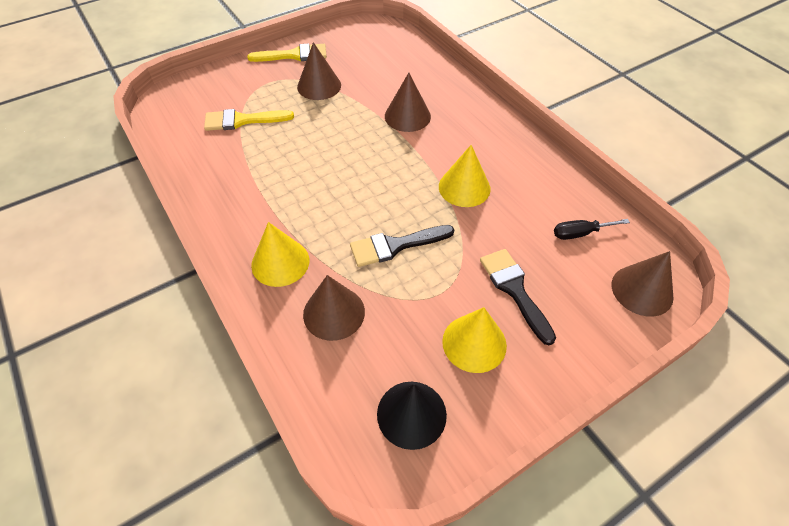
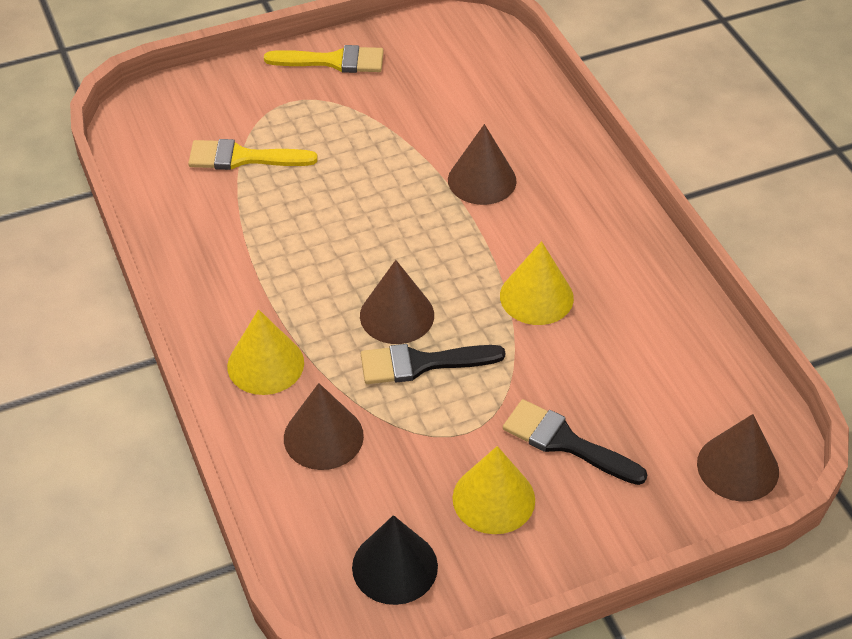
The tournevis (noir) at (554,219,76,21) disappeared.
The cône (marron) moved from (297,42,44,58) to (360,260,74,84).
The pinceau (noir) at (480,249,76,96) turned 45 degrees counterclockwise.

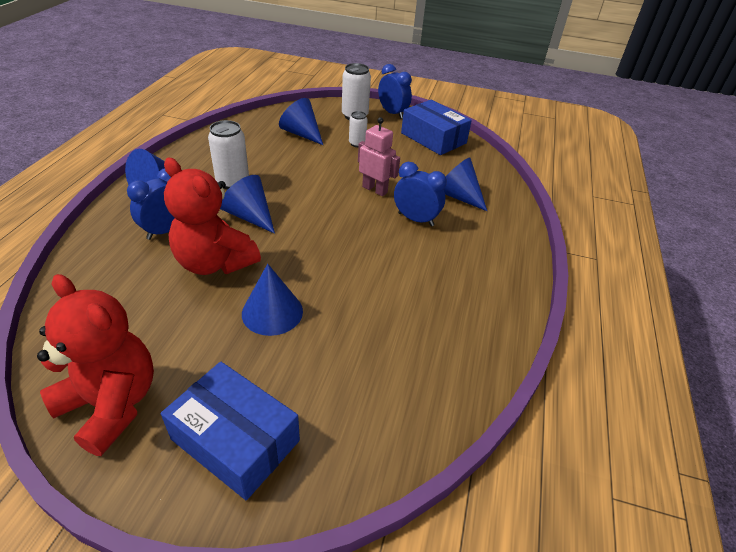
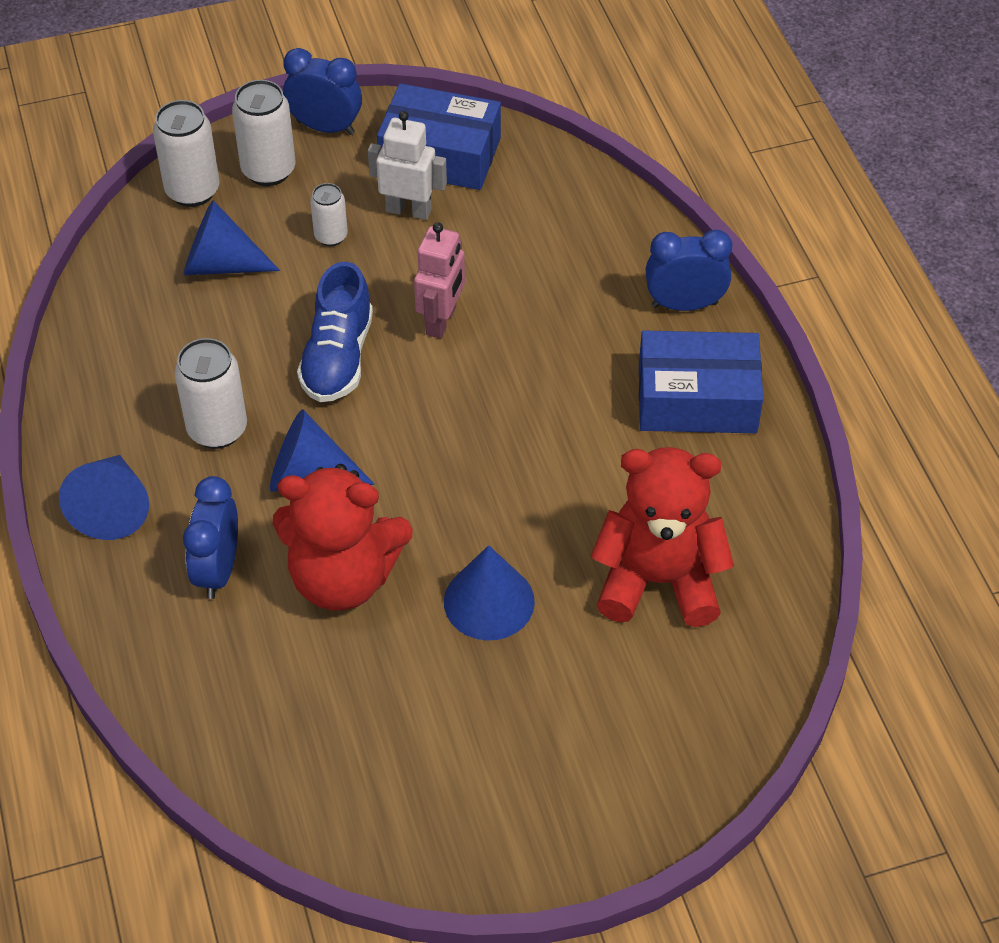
The cône (bleu) at (444,158,43,53) disappeared.
The canette (blanc) at (153,100,67,107) appeared.
The chaussure (bleu) at (297,261,76,141) appeared.
The robot (blanc) at (368,111,79,109) appeared.
The ours en peluche (rouge) moved from (37,274,117,182) to (591,447,143,180).
The boîte (bleu) moved from (161,362,139,138) to (639,331,124,102).
The réveil (bleu) moved from (394,162,53,64) to (645,230,87,81).
The robot (rose) at (358,117,42,79) turned 105 degrees clockwise.

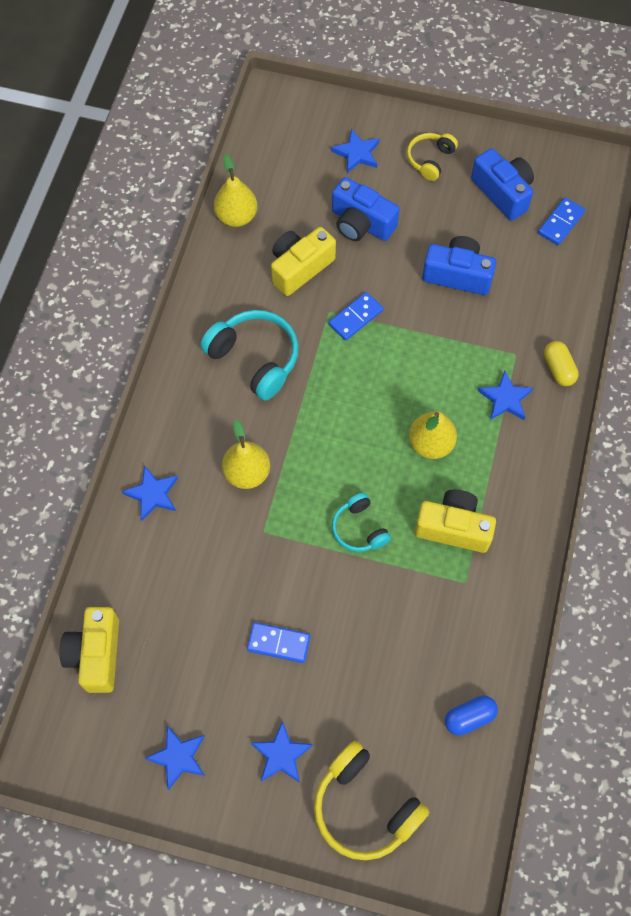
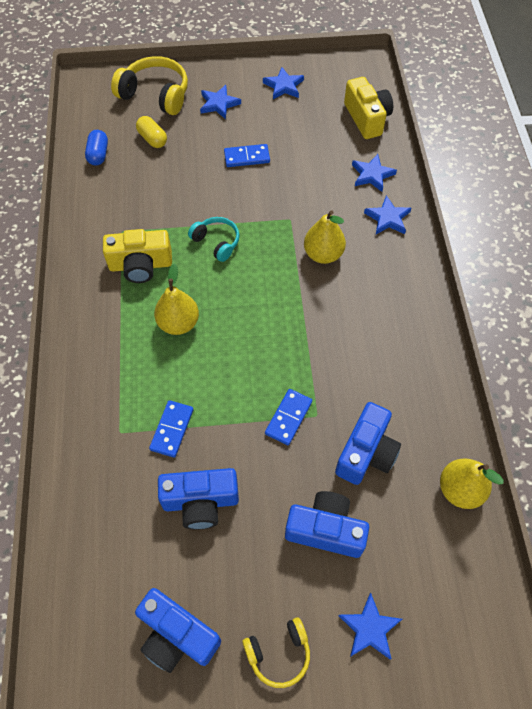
The casque audio (turquoise) at (200,310,99,91) disappeared.
The étoile (bleu) moved from (478,371,55,49) to (352,154,45,38).
The domino (bleu) moved from (538,197,47,48) to (149,400,44,58).
The gélule (jaune) moved from (544,341,35,45) to (136,116,31,32).
The appareil photo (jaune) at (271,227,65,69) became the appareil photo (bleu) at (335,402,66,83).
The casque audio (jaune) at (407,133,51,48) turned 60 degrees clockwise.
The gélule (bleu) at (445,696,53,39) turned 45 degrees counterclockwise.

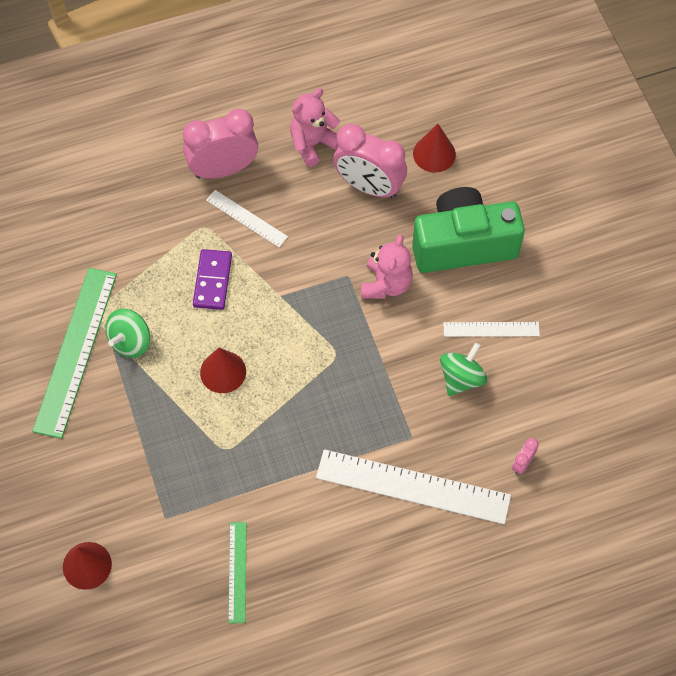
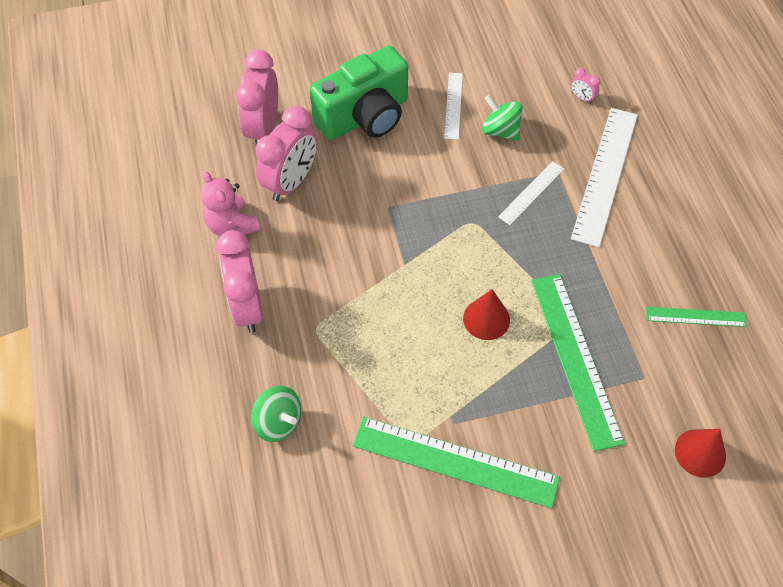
The domino (violet) at (193,249,39,61) disappeared.
The ours en peluche (rose) at (361,234,52,65) disappeared.
The règle (vert) at (531,274,94,178) appeared.
The toupie (vert) moved from (105,309,45,49) to (251,386,51,56).
The règle (blanc) moved from (206,190,82,57) to (498,161,66,64).
The cône (rouge) at (413,124,43,49) was replaced by the réveil (rose) at (236,50,42,95).
The appareil photo (vert) at (412,187,113,86) turned 120 degrees counterclockwise.

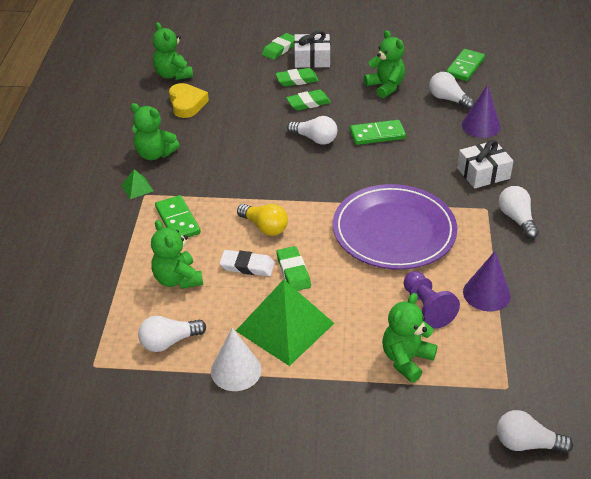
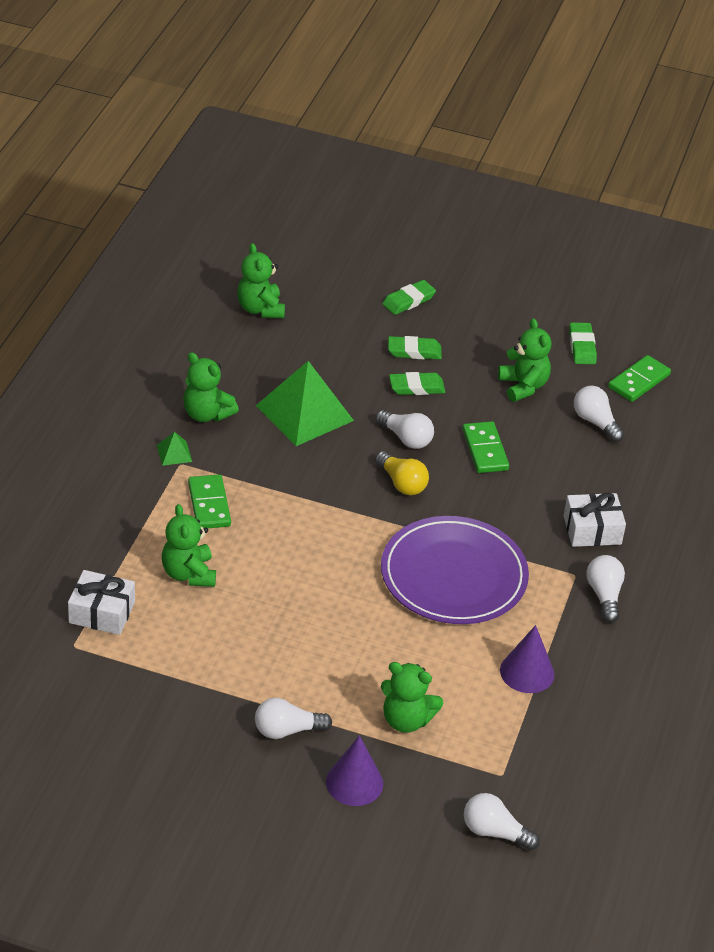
The cœur (jaune) at (169,83,40,35) disappeared.
The cône (blanc) at (211,328,51,63) disappeared.
The gomme (blanc) at (219,250,56,26) disappeared.
The pion (violet) at (404,271,56,58) disappeared.
The ampoule (blanc) moved from (138,316,68,36) to (255,698,77,41).
The pyramide (vert) moved from (236,279,98,87) to (256,361,98,85).
The ampoule (jaune) moved from (237,204,51,32) to (375,451,54,44).
The gomme (vert) moved from (276,246,35,45) to (569,322,28,42).
The cadeau (blanc) moved from (294,31,36,37) to (68,570,67,65).
The cône (violet) moved from (462,85,38,53) to (326,735,57,71).
The domino (vert) at (350,120,56,25) turned 75 degrees clockwise.
The ours en peluche (vert) at (382,293,56,90) turned 120 degrees counterclockwise.

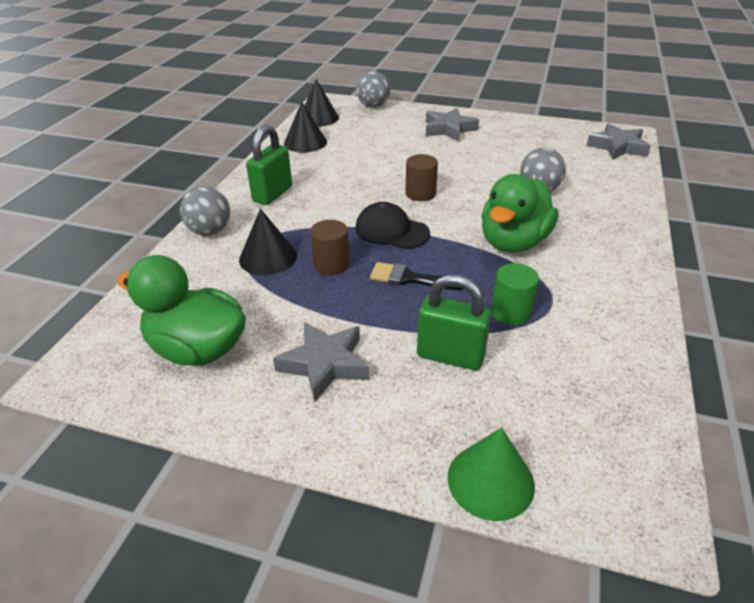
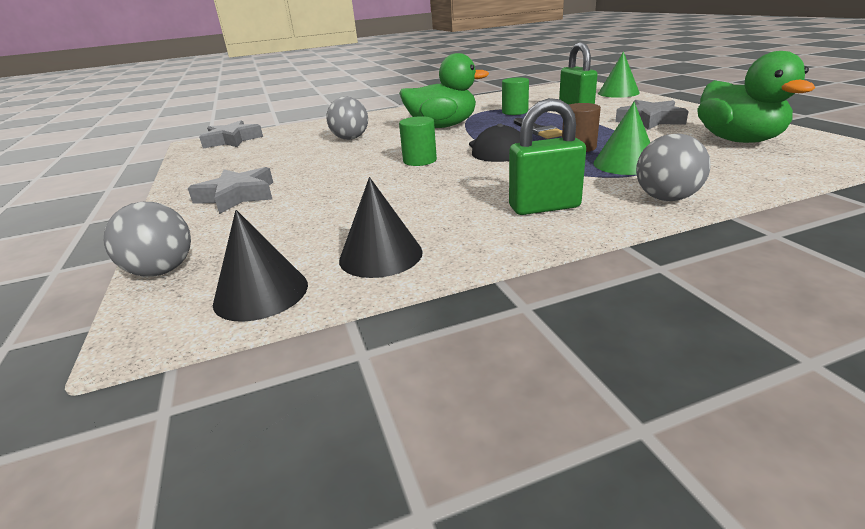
The cône (noir) at (239,208,58,67) became the cône (vert) at (594,102,56,73).
The cylindre (marron) at (406,154,32,47) became the cylindre (vert) at (399,116,38,50).

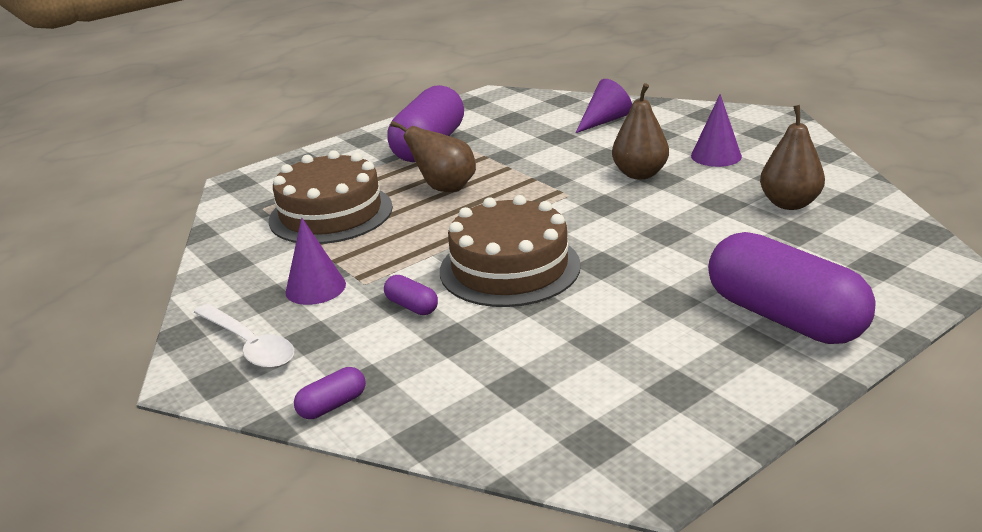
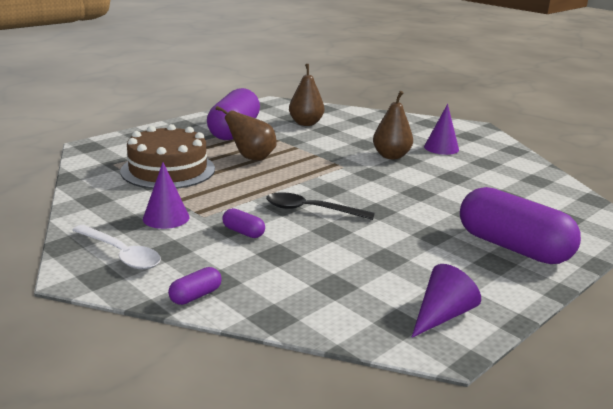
The cône (violet) moved from (576,79,56,54) to (411,264,70,74).
The poire (marron) moved from (760,105,65,105) to (289,64,35,62).
The gâteau (marron) at (440,195,141,112) was replaced by the cuillère (noir) at (266,192,109,28).

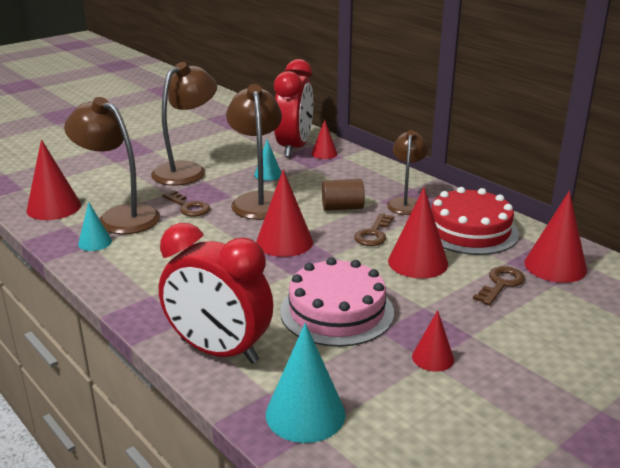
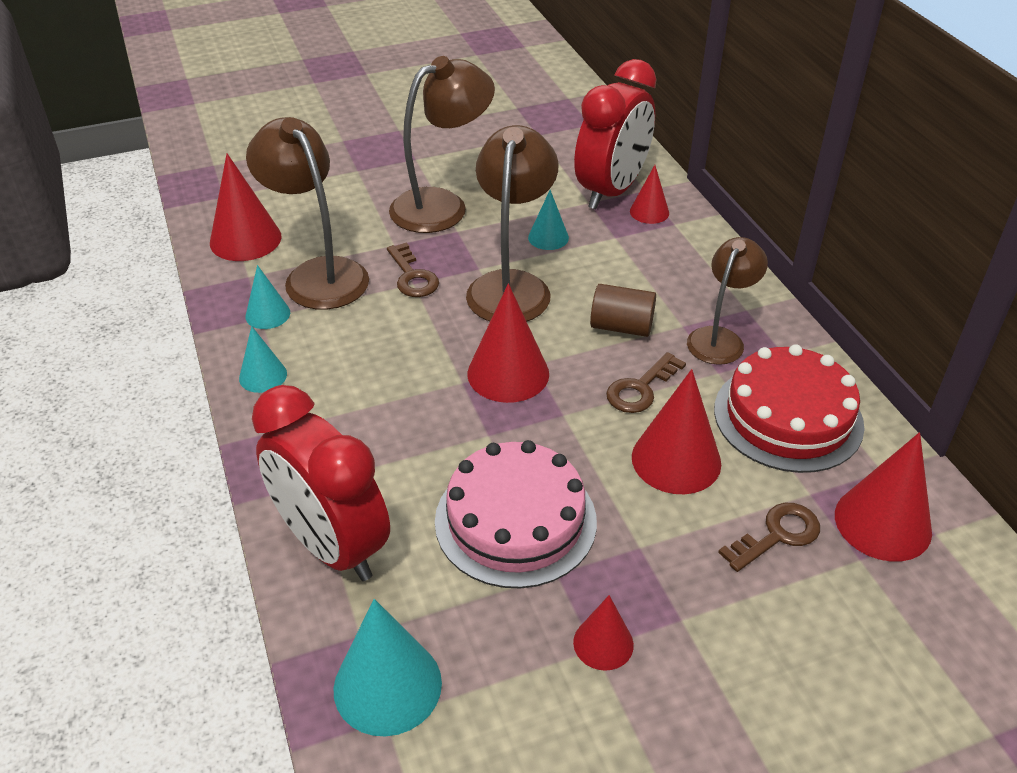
The cône (turquoise) at (239,326,48,67) appeared.

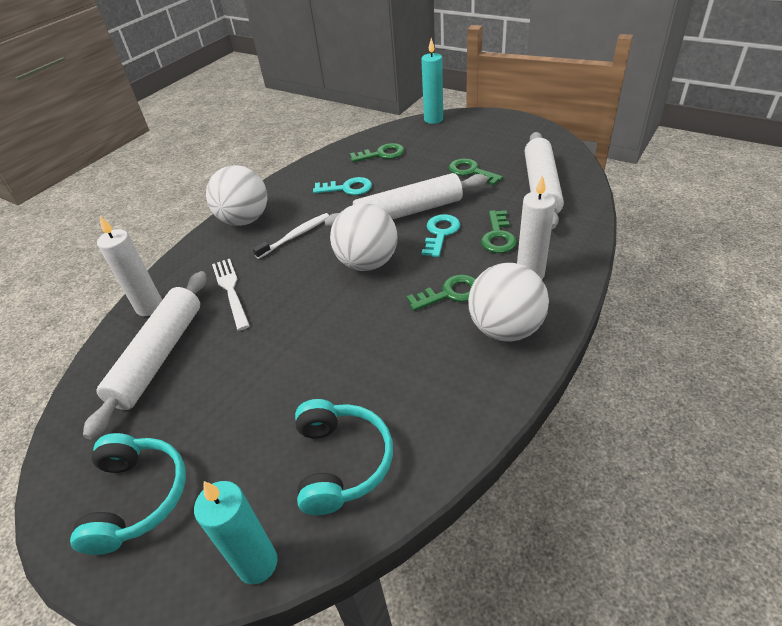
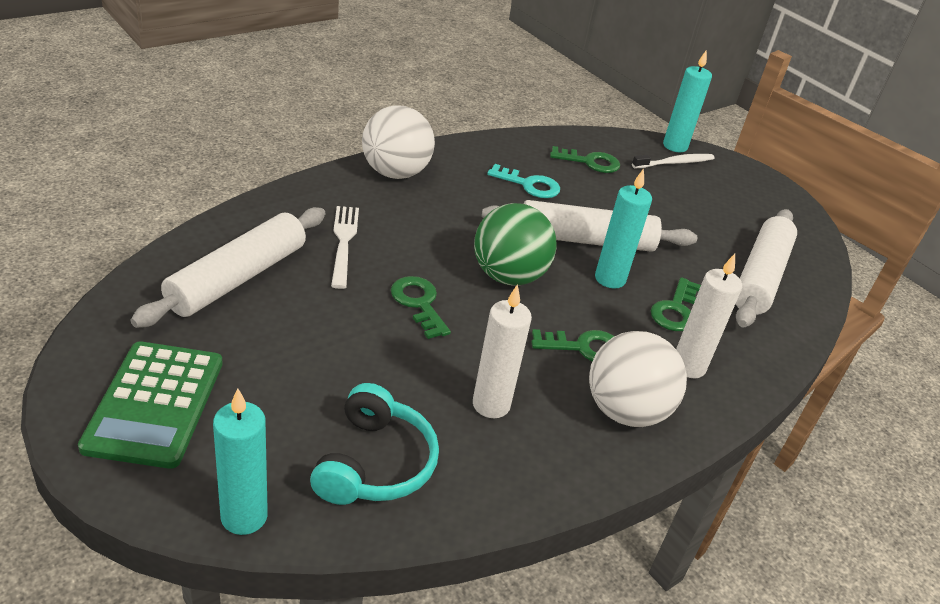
The bougie (blanc) moved from (97,216,65,100) to (473,284,59,134).
The brosse à dents (blanc) moved from (253,213,76,46) to (632,154,83,14).
The clé (vert) moved from (449,158,54,27) to (391,276,60,63).
The casque audio (turquoise) at (70,433,116,122) was replaced by the calculatrice (vert) at (78,341,145,128).
The clé (turquoise) at (422,214,38,43) was replaced by the bougie (turquoise) at (595,168,57,121).
The balle (blanc) at (330,203,68,68) became the balle (vert) at (474,203,83,83).

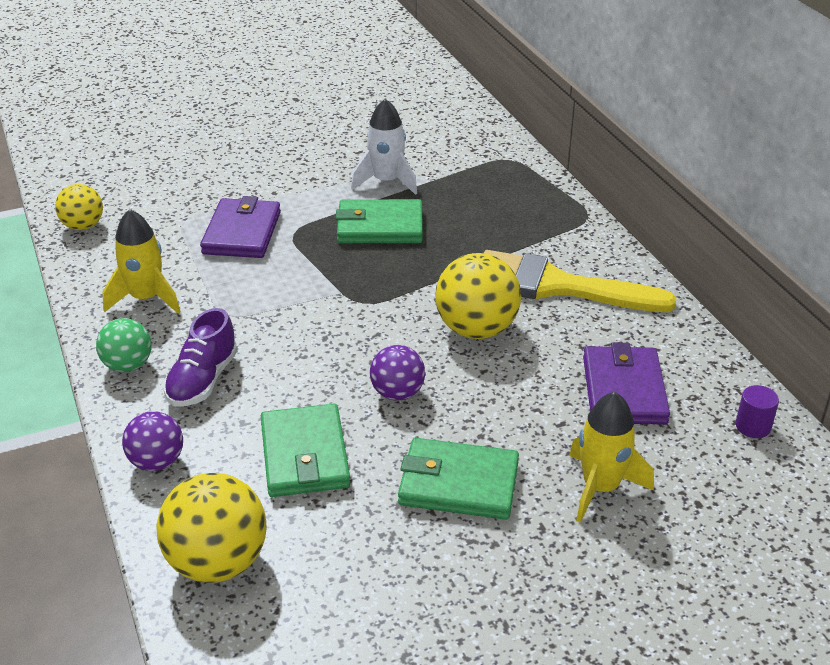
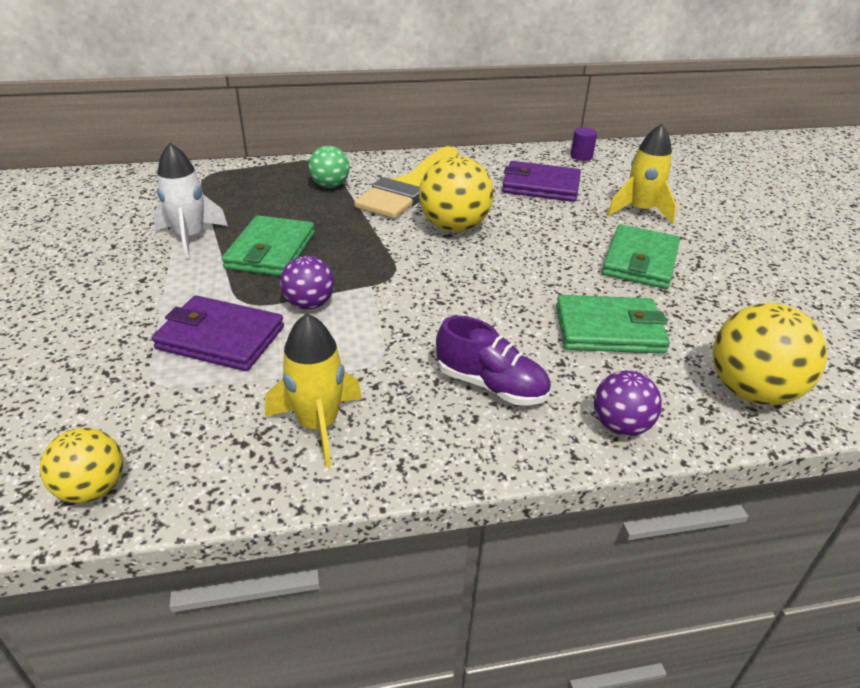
The balle (vert) moved from (96,318,56,54) to (308,146,42,42).
The balle (violet) moved from (370,345,55,56) to (280,256,54,54).

